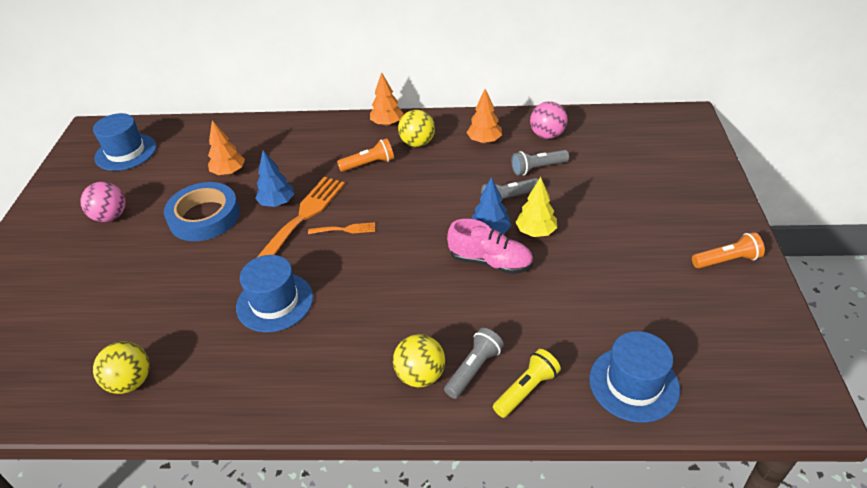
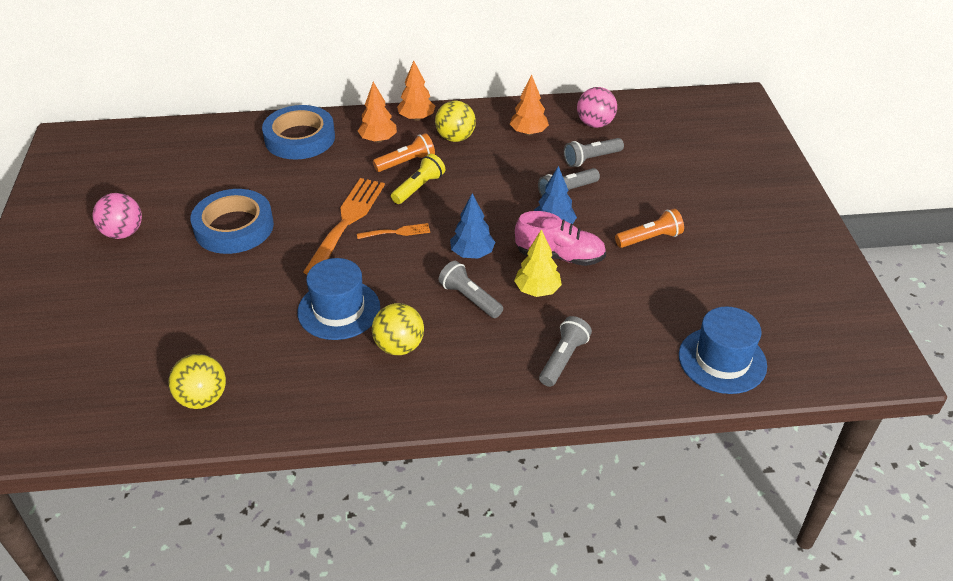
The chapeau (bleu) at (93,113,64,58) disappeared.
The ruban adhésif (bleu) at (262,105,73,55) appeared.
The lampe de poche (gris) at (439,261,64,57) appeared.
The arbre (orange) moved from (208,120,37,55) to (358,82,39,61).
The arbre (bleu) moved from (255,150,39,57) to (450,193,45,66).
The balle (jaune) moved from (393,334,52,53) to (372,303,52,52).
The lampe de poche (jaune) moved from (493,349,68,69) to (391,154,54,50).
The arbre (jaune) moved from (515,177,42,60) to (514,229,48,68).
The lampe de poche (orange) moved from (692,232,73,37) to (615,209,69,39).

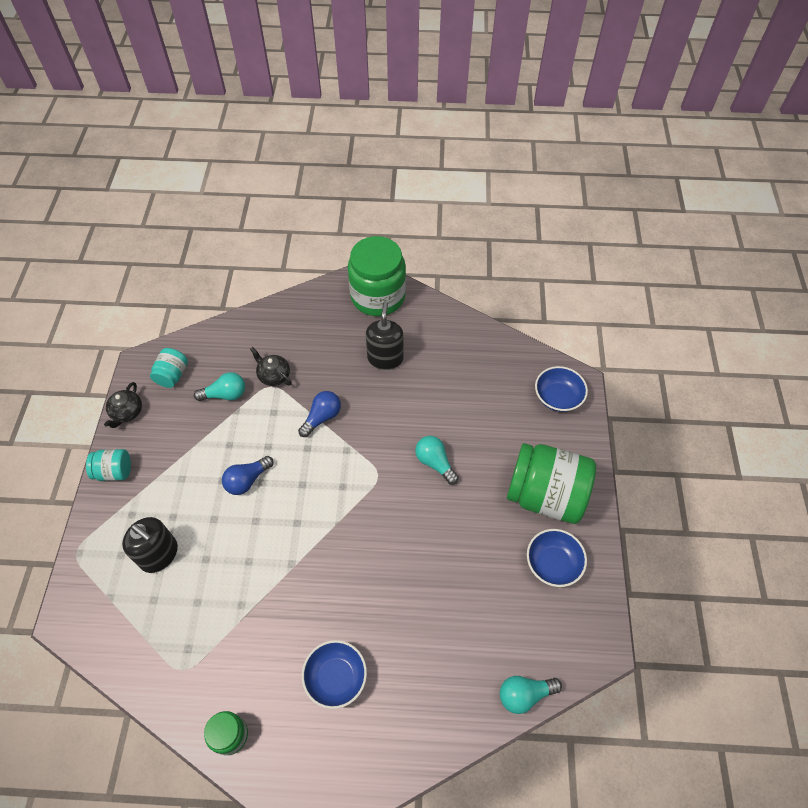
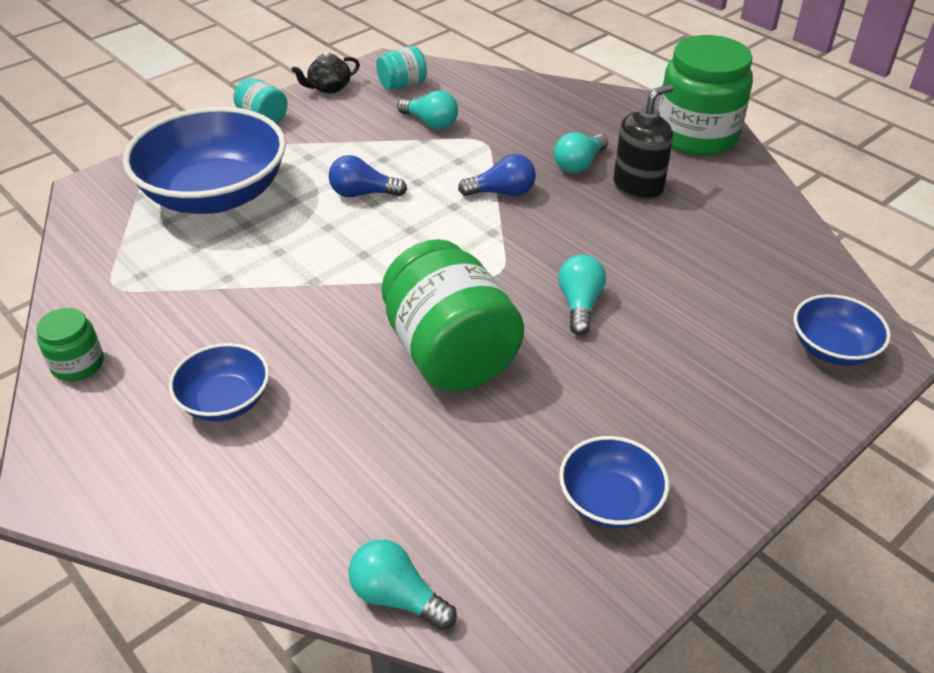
The théière (noir) at (250,347,42,39) disappeared.
The ampoule (turquoise) at (554,132,54,41) appeared.
The bocal (vert) moved from (507,443,89,81) to (381,239,143,152).
The distributeur de savon (noir) at (122,517,56,56) was replaced by the bol (bleu) at (123,107,163,107).

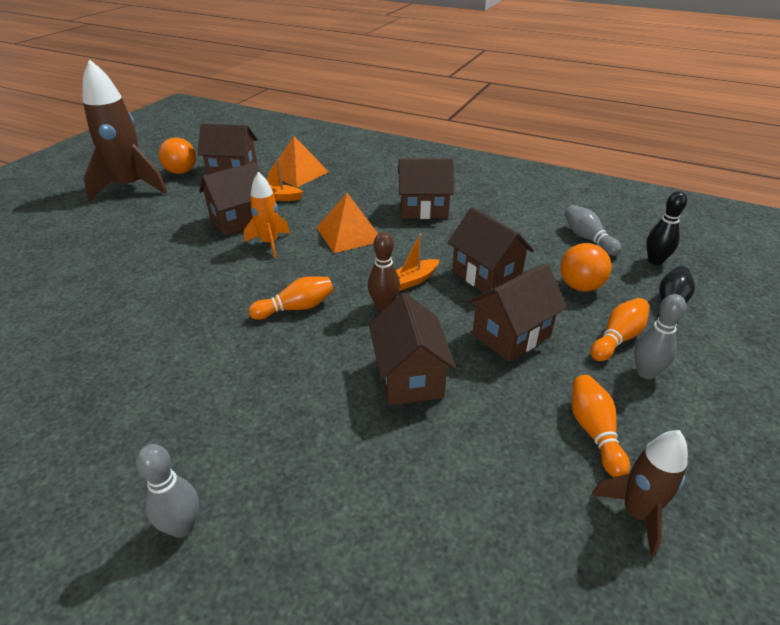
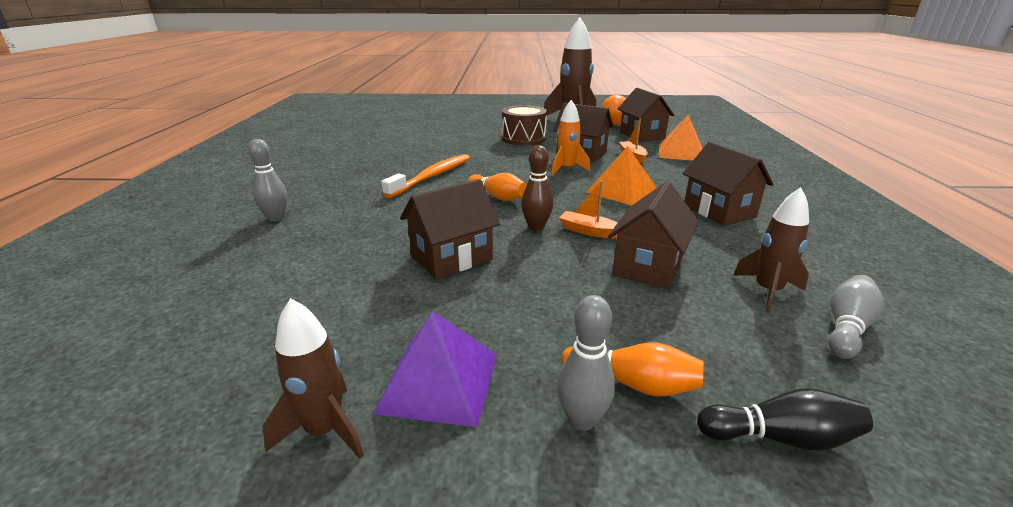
The maison (marron) at (468,263,99,99) disappeared.
The balle (orange) at (560,243,51,48) disappeared.
The quille (noir) at (646,191,41,74) disappeared.
The brosse à dents (orange) at (381,154,89,44) appeared.
The tambour (marron) at (502,105,45,40) appeared.
The fusée (marron) at (733,187,76,126) appeared.
The quille (orange) at (572,375,58,102) was replaced by the pyramide (violet) at (373,311,124,116).

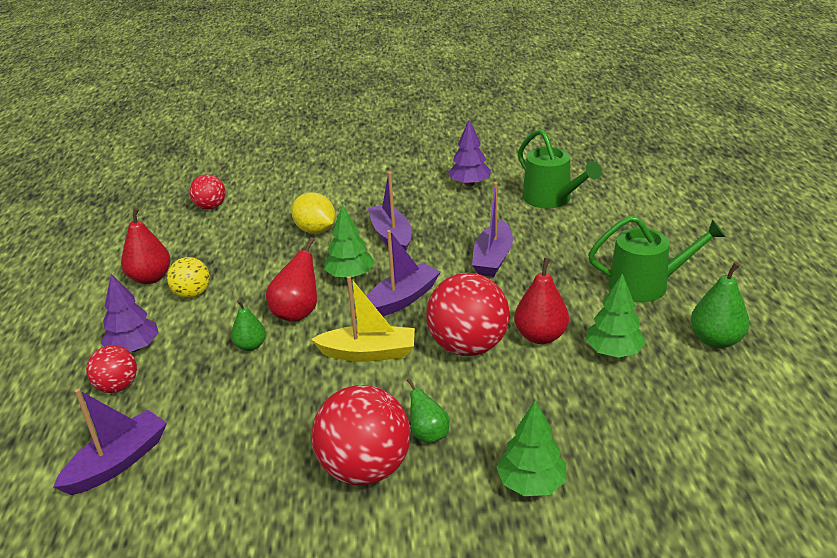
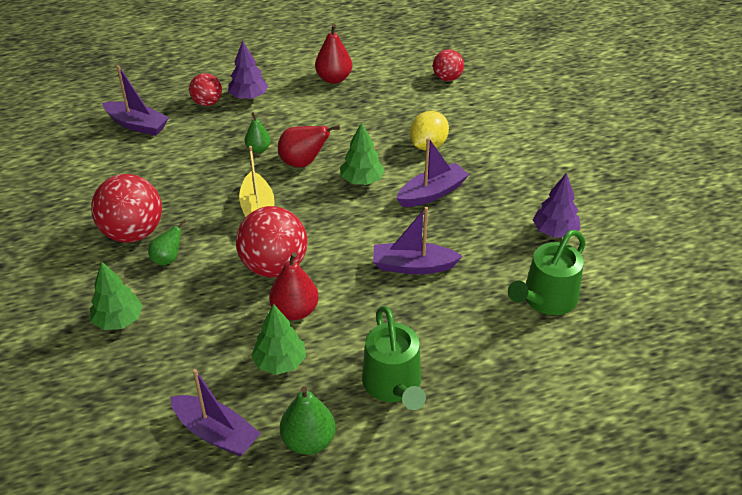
The balle (jaune) at (167,257,43,41) disappeared.
The bateau (violet) moved from (366,230,75,86) to (170,369,91,87).

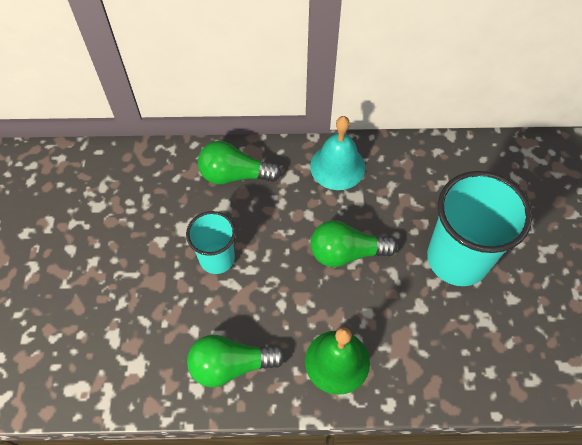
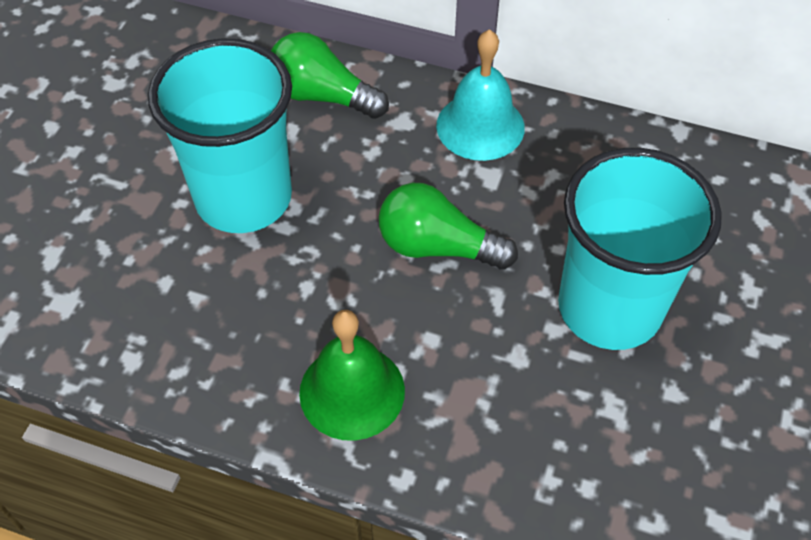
The ampoule (vert) at (187,335,99,52) disappeared.
The gobelet (turquoise) at (186,211,50,63) changed to 1.76 times the size.

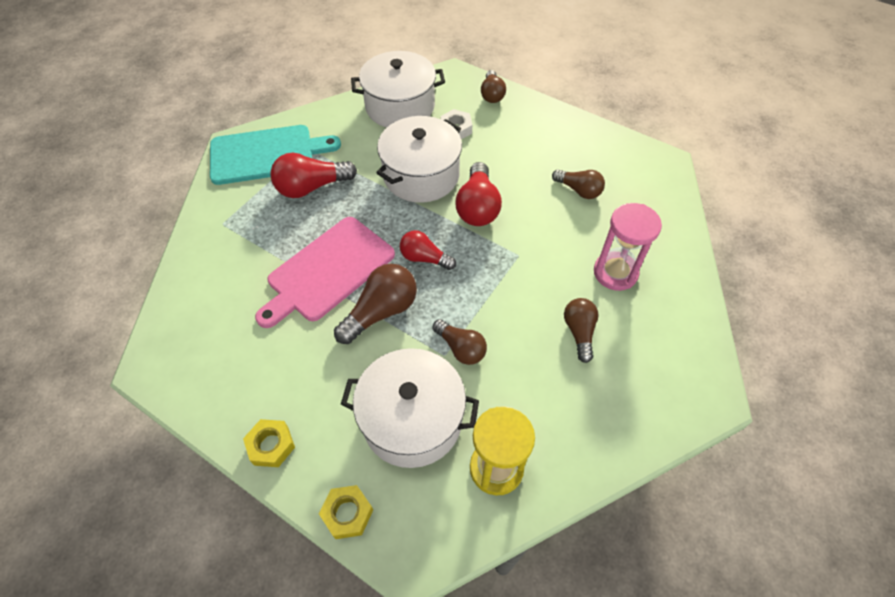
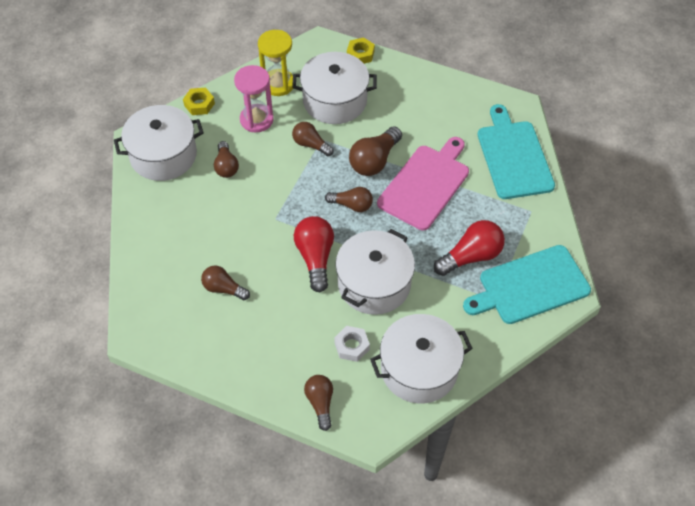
The marmite (blanc) at (114,105,90,76) appeared.
The planche à découper (turquoise) at (478,104,77,95) appeared.
The écrou (jaune) moved from (243,419,52,48) to (183,88,32,27).
The sablier (rose) moved from (594,203,68,88) to (234,65,40,67).
The ampoule (rouge) at (400,230,56,40) became the ampoule (marron) at (325,187,48,25).

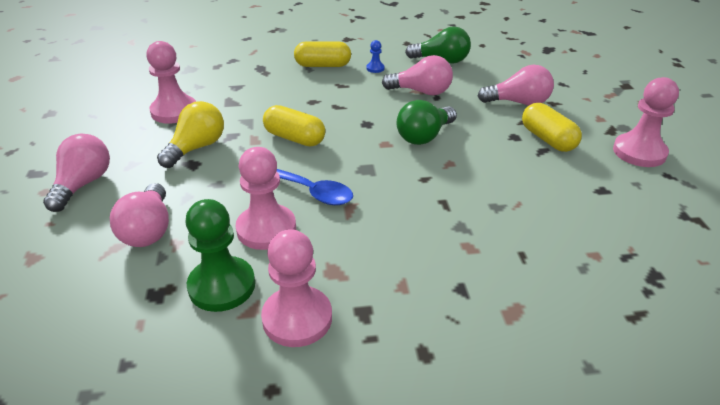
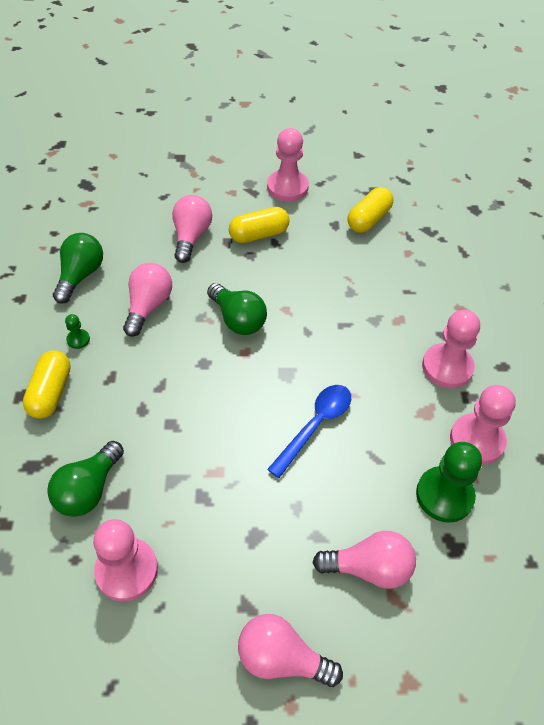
The ampoule (jaune) at (157,101,67,67) disappeared.
The ampoule (vert) at (47,441,77,76) appeared.
The pion (rose) moved from (236,147,60,103) to (422,310,58,78).
The gélule (jaune) moved from (263,105,62,41) to (347,187,46,46).
The pion (bleu) at (366,40,19,33) became the pion (vert) at (65,314,25,35).

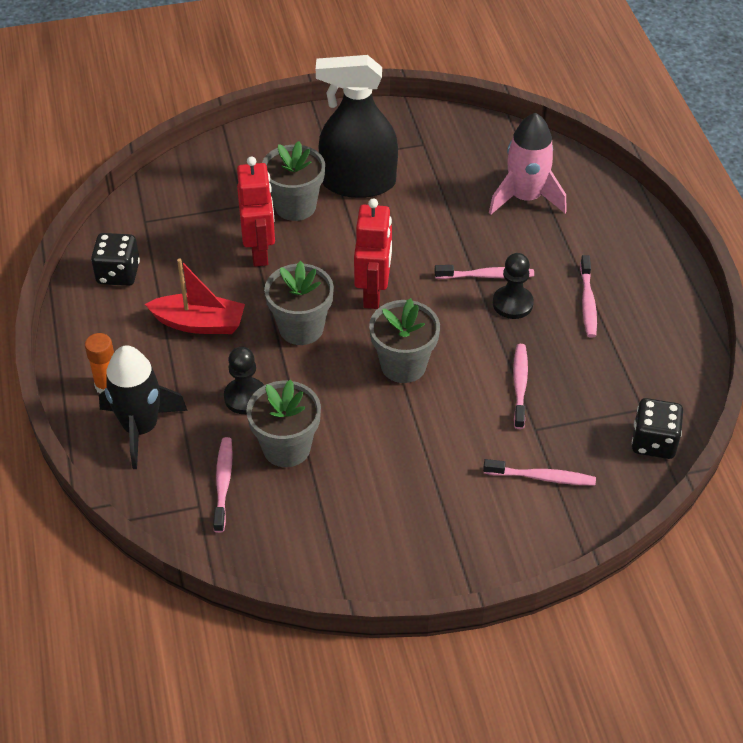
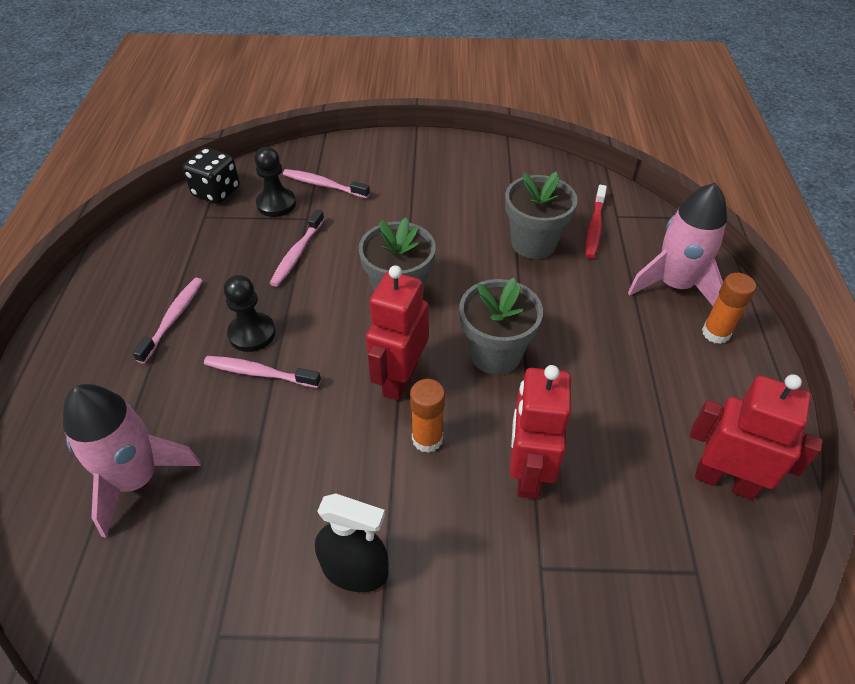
The bateau (rouge) at (145,258,100,76) disappeared.
The pot de fleurs (gris) at (262,141,63,80) disappeared.
The bâton de colle (orange) at (410,379,35,74) appeared.
The pion (noir) moved from (224,347,40,67) to (255,147,41,70).
The dé (noir) at (91,233,49,53) was replaced by the robot (rouge) at (690,374,133,126).
The fusée (noir) at (99,346,89,123) became the fusée (rose) at (628,183,99,123).
The brosse à dents (rose) at (213,437,20,96) became the brosse à dents (rouge) at (585,185,22,73).
The vaporisateur (noir) at (316,55,82,143) changed to 0.58 times the size.

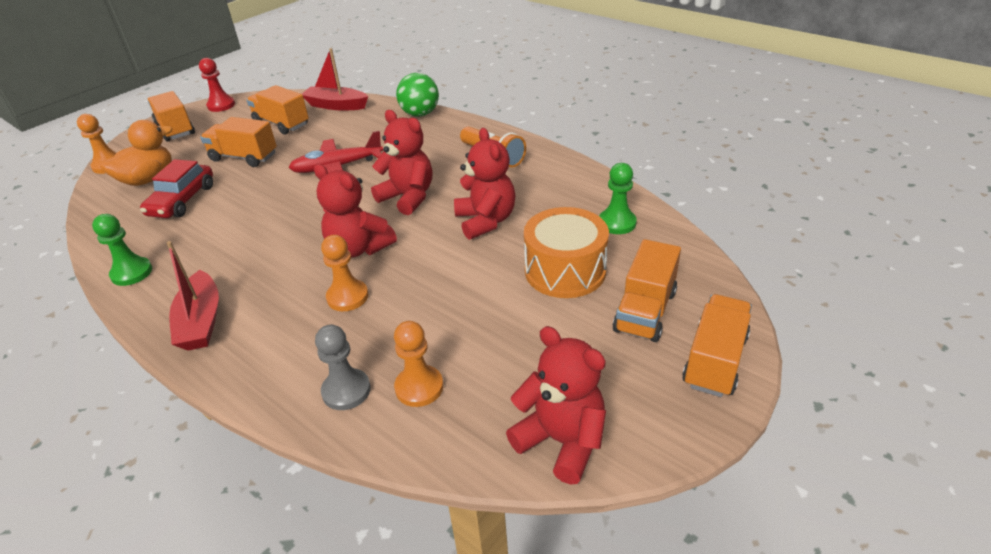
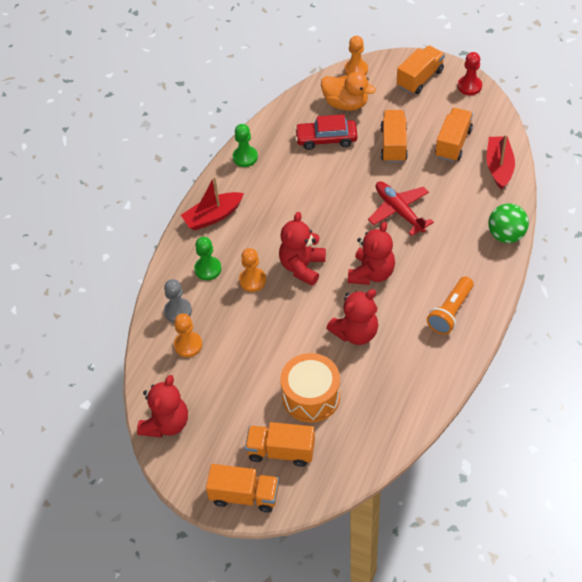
The pion (vert) moved from (599,163,38,71) to (194,237,28,43).

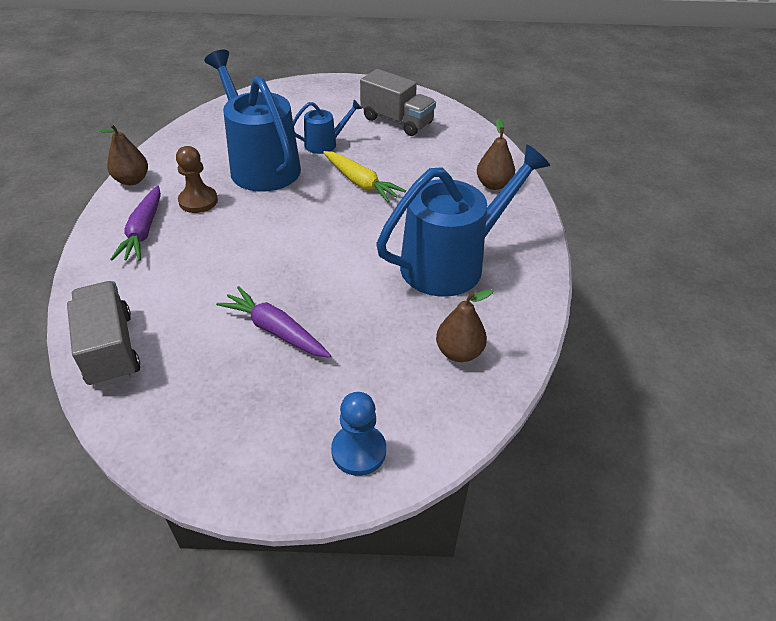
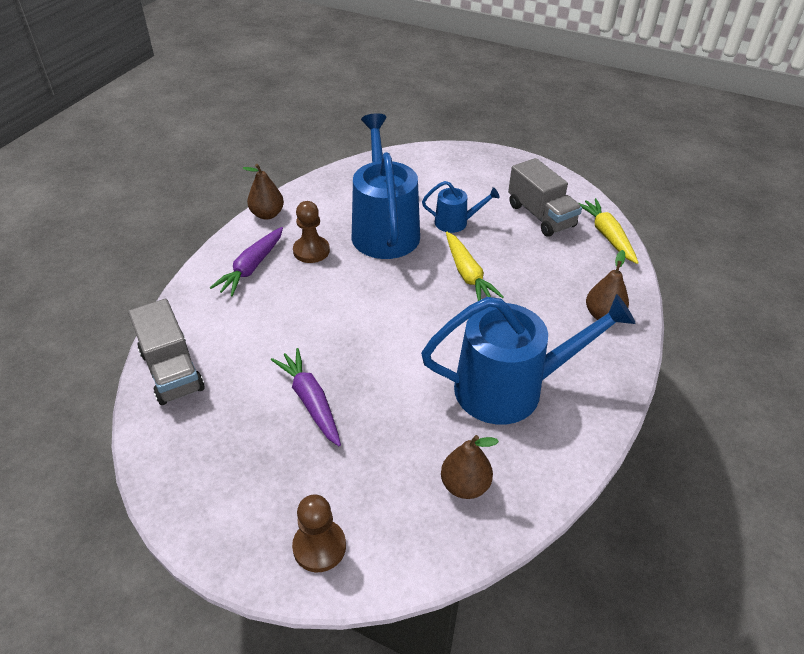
The carotte (jaune) at (579,198,60,66) appeared.
The pion (bleu) at (331,392,55,84) became the pion (marron) at (292,495,54,77).
The camion (gris) at (67,281,74,106) turned 150 degrees clockwise.

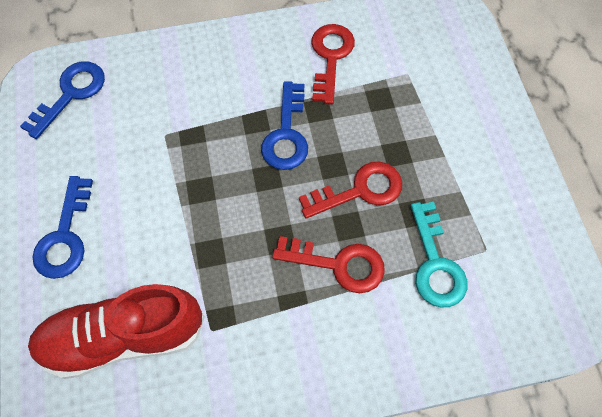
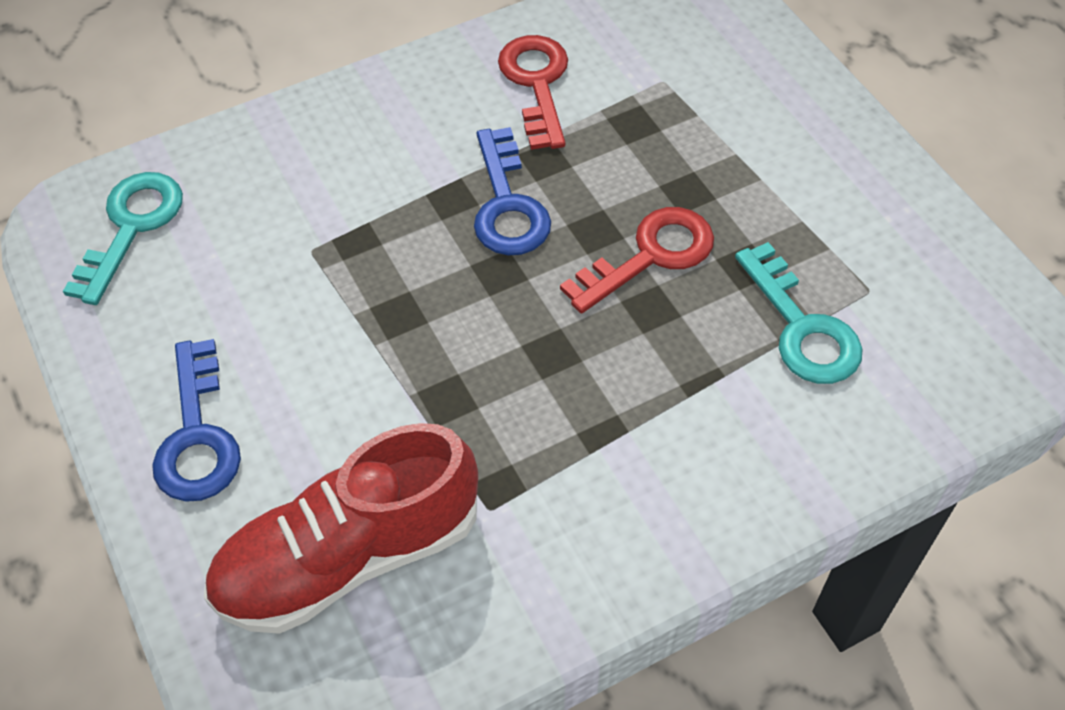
The clé (rouge) at (272,236,113,57) disappeared.
The clé (bleu) at (20,61,85,78) became the clé (turquoise) at (63,172,120,133).

